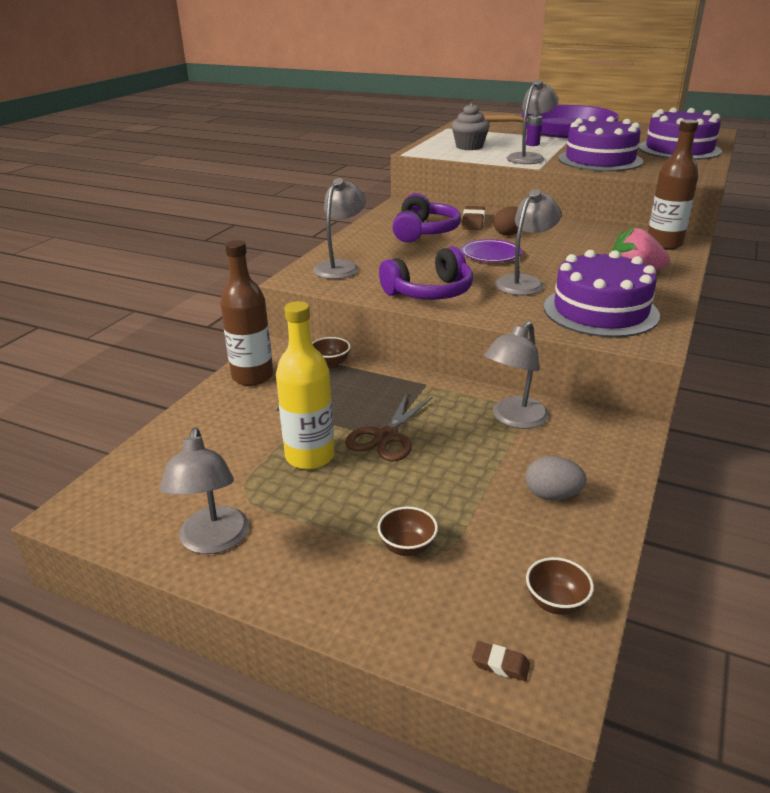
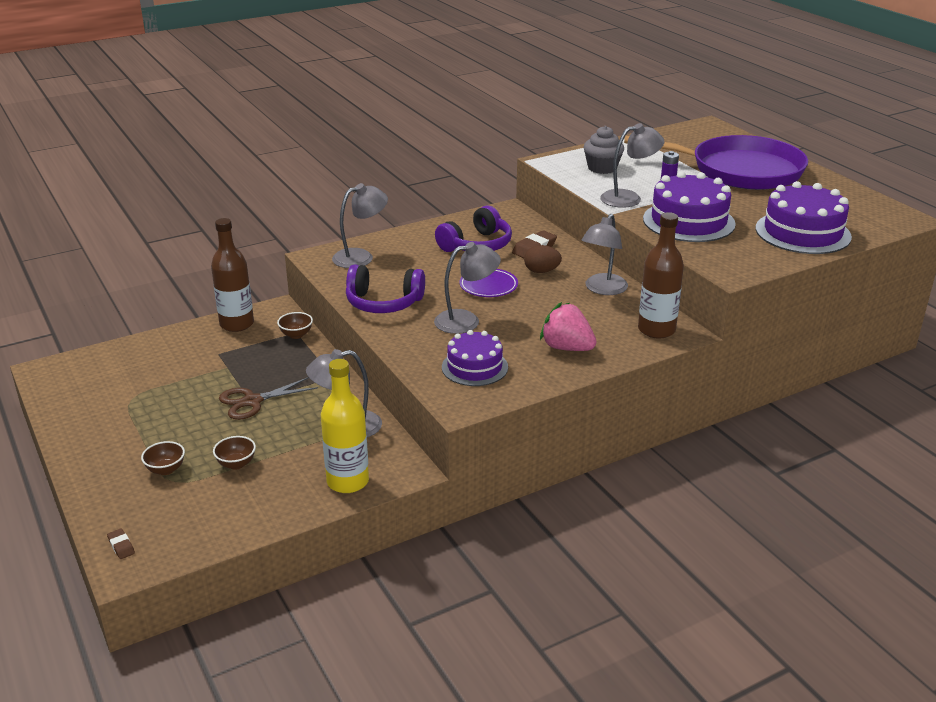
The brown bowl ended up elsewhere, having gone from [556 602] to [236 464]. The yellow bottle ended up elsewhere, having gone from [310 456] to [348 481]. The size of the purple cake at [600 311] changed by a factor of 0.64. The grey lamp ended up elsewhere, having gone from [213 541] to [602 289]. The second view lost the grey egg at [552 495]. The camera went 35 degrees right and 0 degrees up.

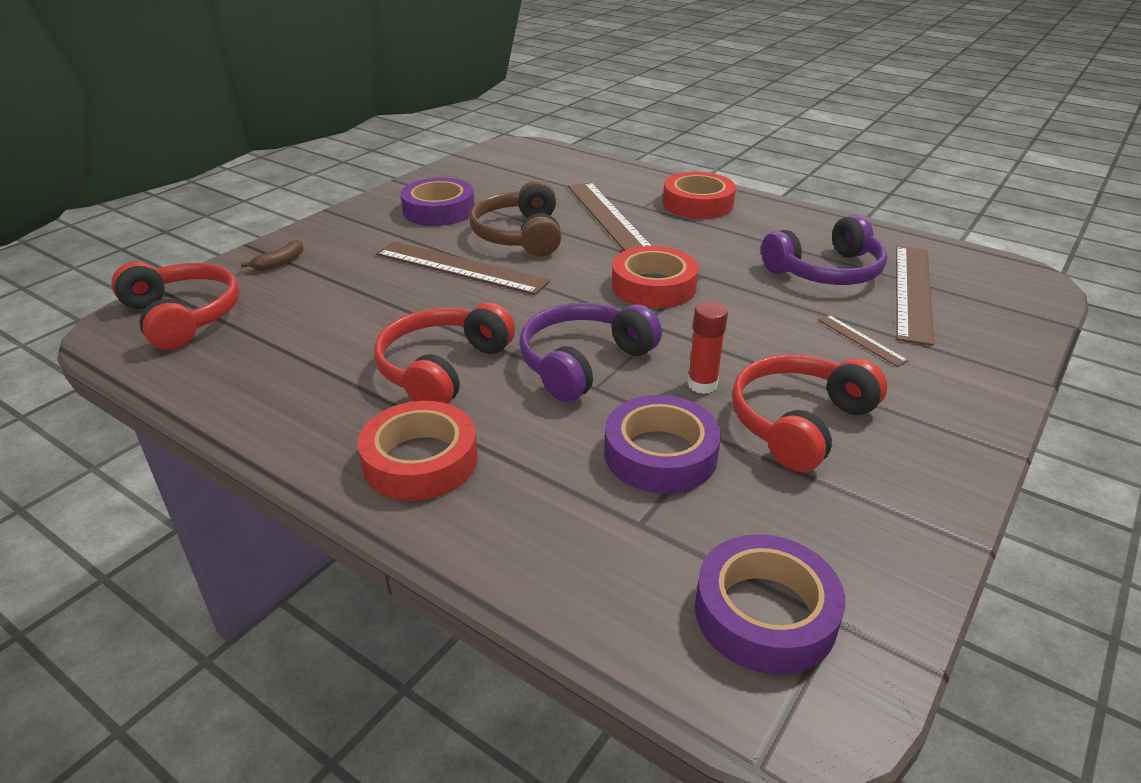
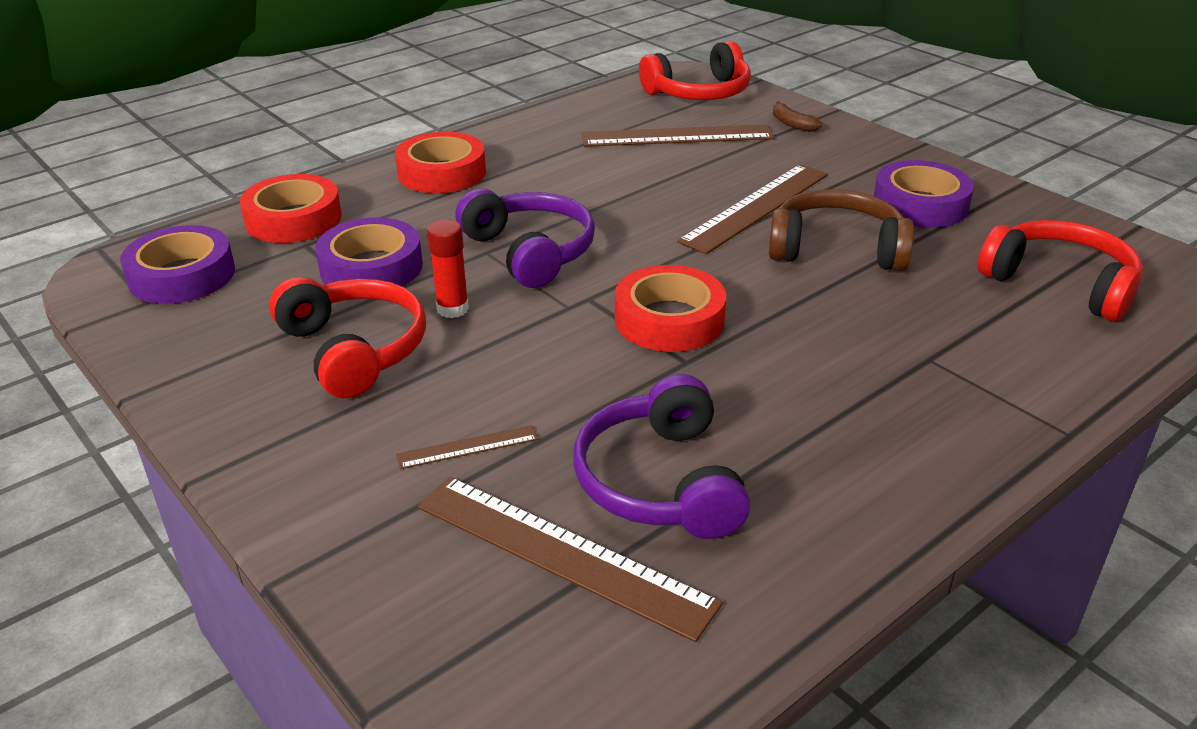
The red tape ended up elsewhere, having gone from [698 204] to [293 219]. The brown ruler ended up elsewhere, having gone from [607 216] to [677 136]. The red headphones ended up elsewhere, having gone from [442 369] to [1060 284]. The camera went 105 degrees right and 0 degrees up.

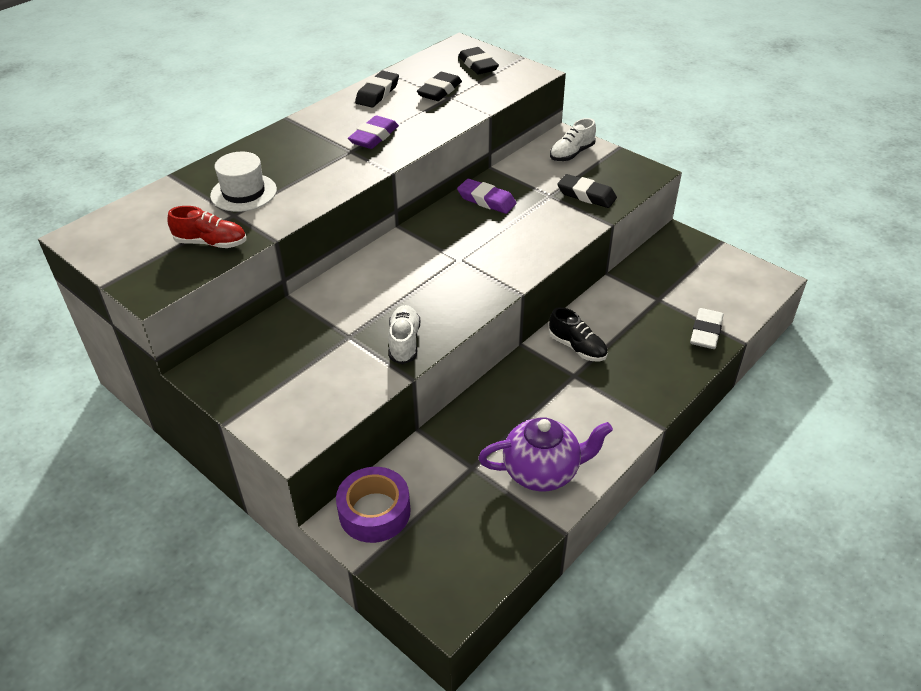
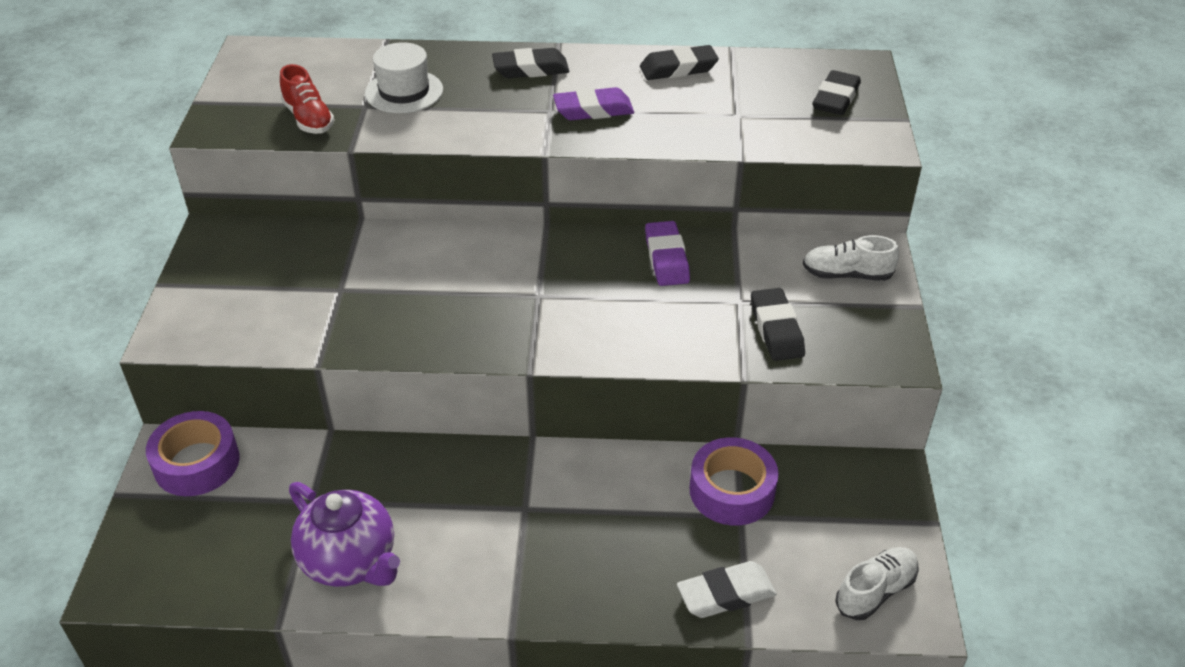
The black eraser ended up elsewhere, having gone from [439 91] to [531 69]. The second view gained the purple tape at [732 491]. The white shoe ended up elsewhere, having gone from [404 342] to [875 591]. The second view lost the black shoe at [577 347]. The camera went 50 degrees right and 0 degrees up.

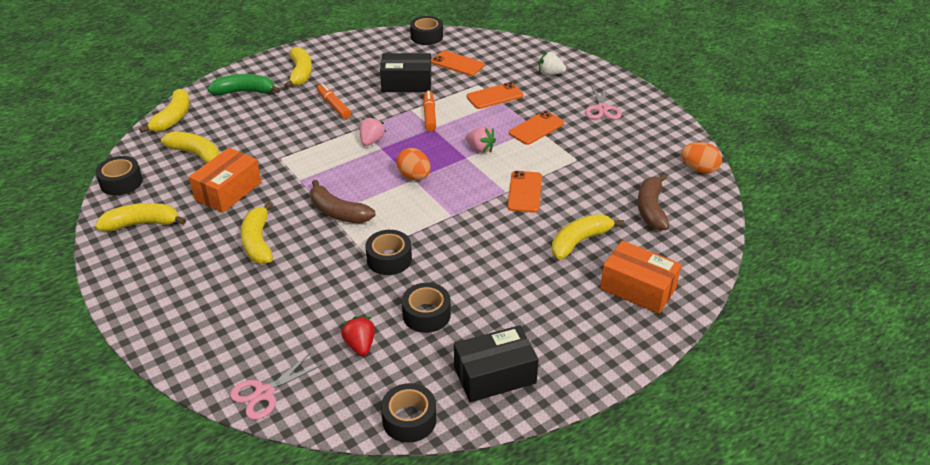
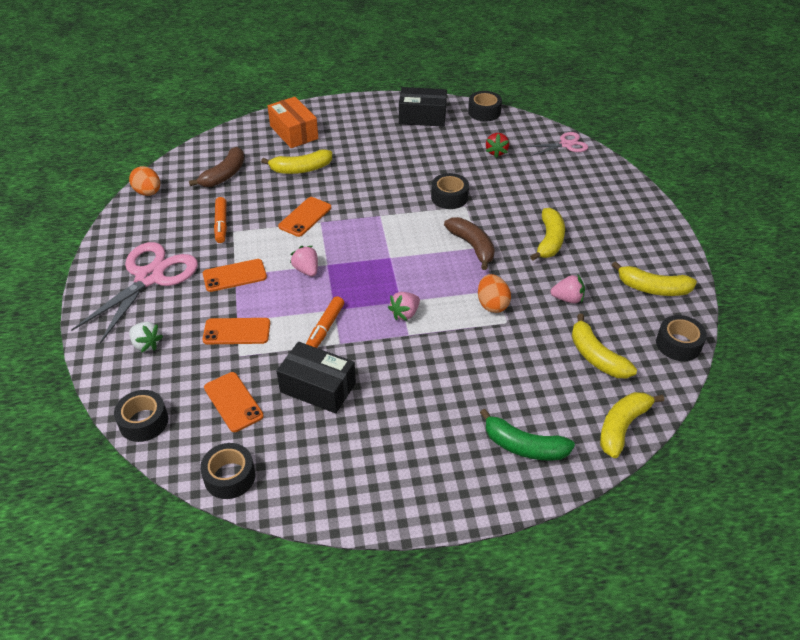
The size of the pink scissors at [602 109] changed by a factor of 1.88. The black tape ended up elsewhere, having gone from [426 314] to [143 422]. The orange marker ended up elsewhere, having gone from [334 105] to [221 224]. The orange egg ended up elsewhere, having gone from [414 177] to [492 304]. Where the orange box stood at [228 191], the pink strawberry came to stand at [567 299]. The second view lost the yellow banana at [300 73]. The camera went 155 degrees left and 5 degrees up.

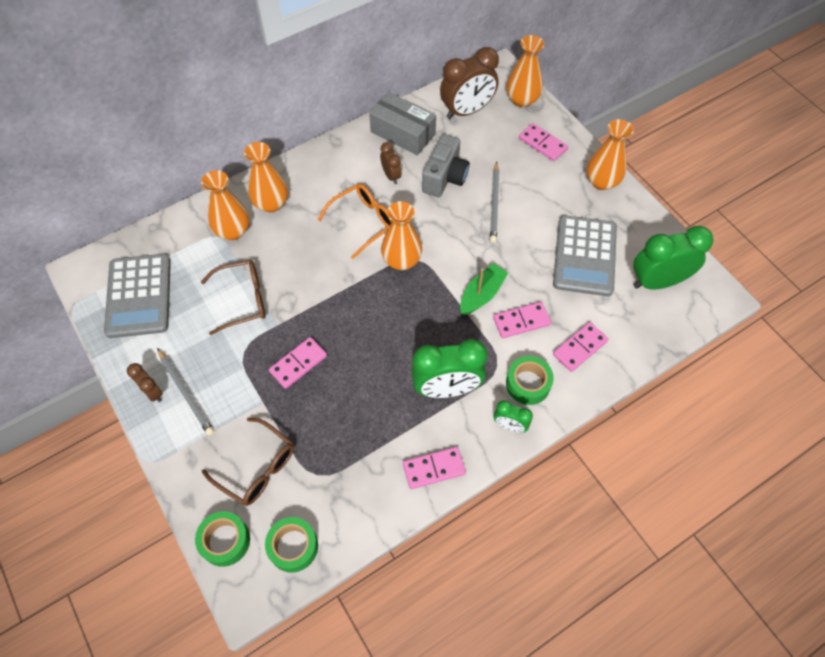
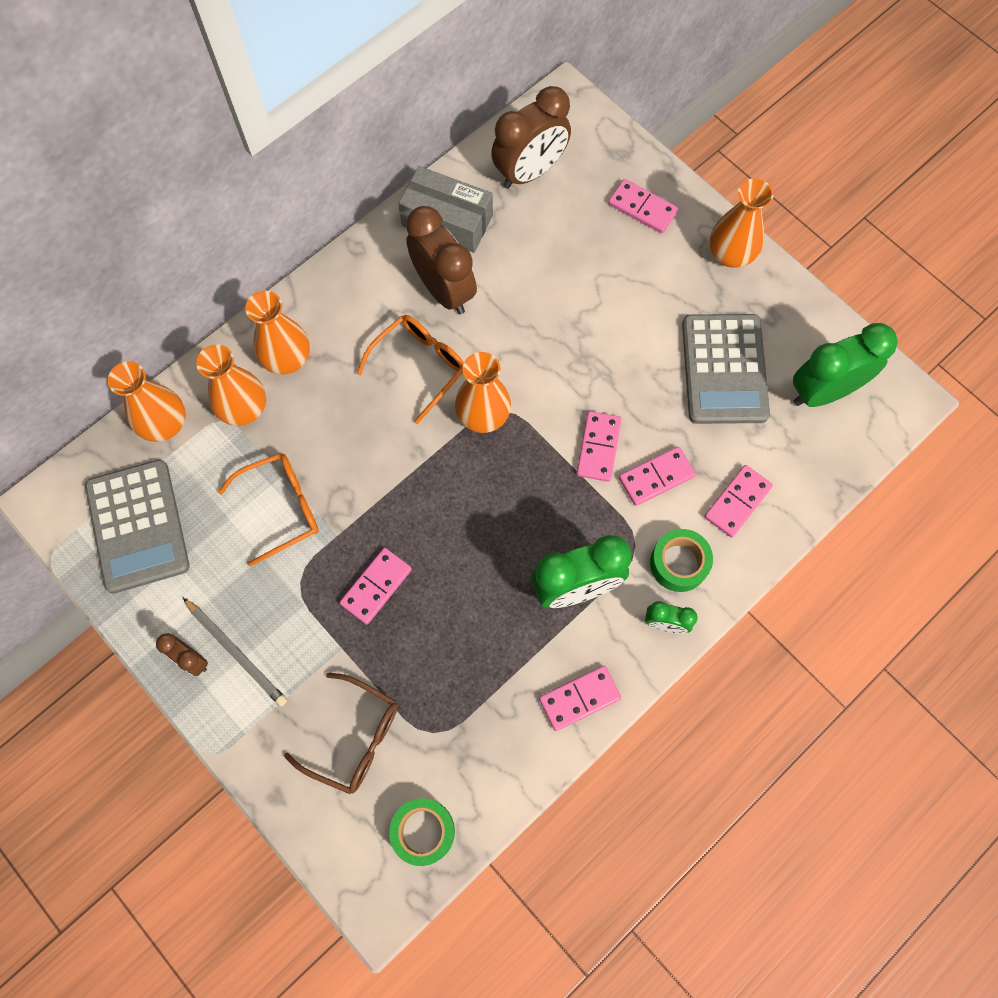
The orange vase ended up elsewhere, having gone from [522 100] to [164 424]. What was the brown glasses at [243 300] turned into the orange glasses at [281 508]. The size of the brown clock at [391 176] changed by a factor of 1.98. Where the green boat stood at [481 294], the pink domino came to stand at [598 447]. The second view lost the green tape at [225 541]. The second view lost the grey camera at [445 177]. The second view lost the grey pencil at [494 204]. The camera went 10 degrees left and 10 degrees up.

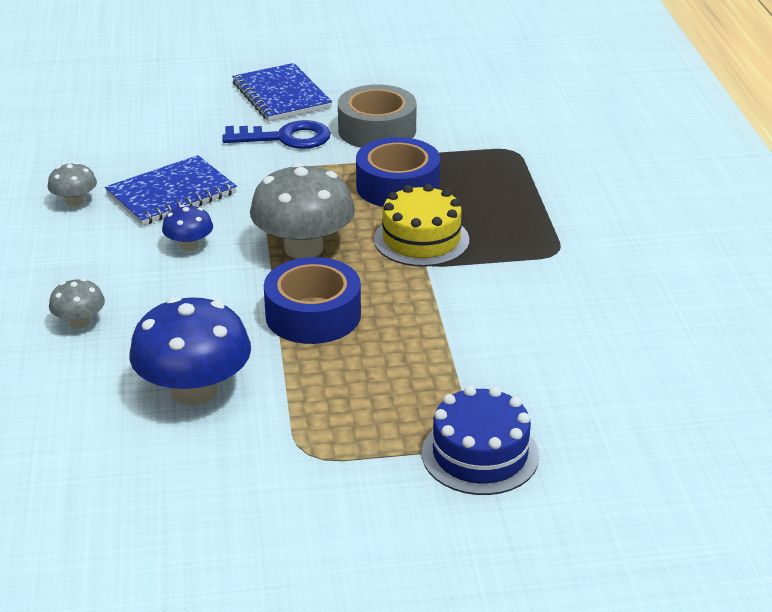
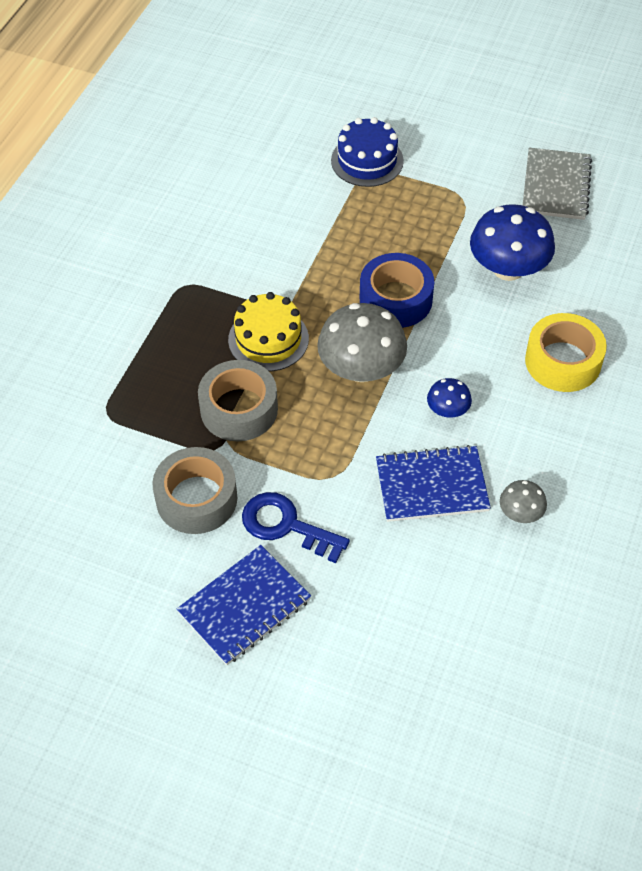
The blue notebook at [281 95] ended up facing another way, 45 degrees clockwise from before. What was the blue tape at [397 186] turned into the grey tape at [239 409]. The second view gained the grey notebook at [555 186]. Where the grey mushroom stood at [79 322], the yellow tape came to stand at [563 361]. The camera went 150 degrees left and 20 degrees up.

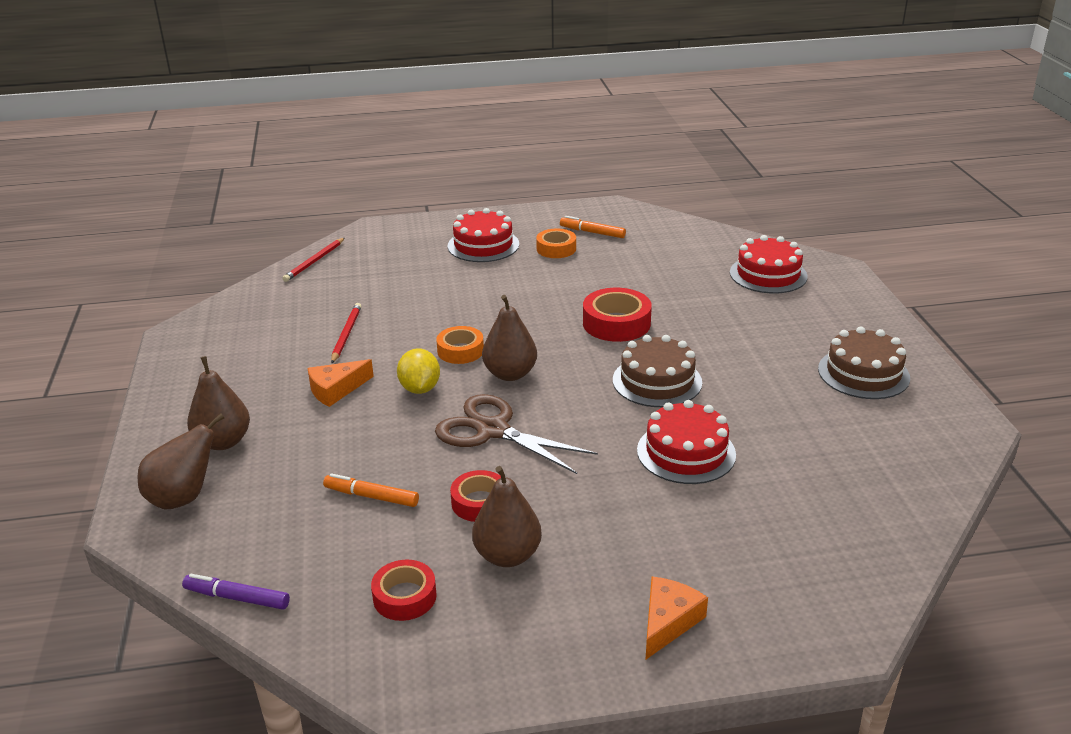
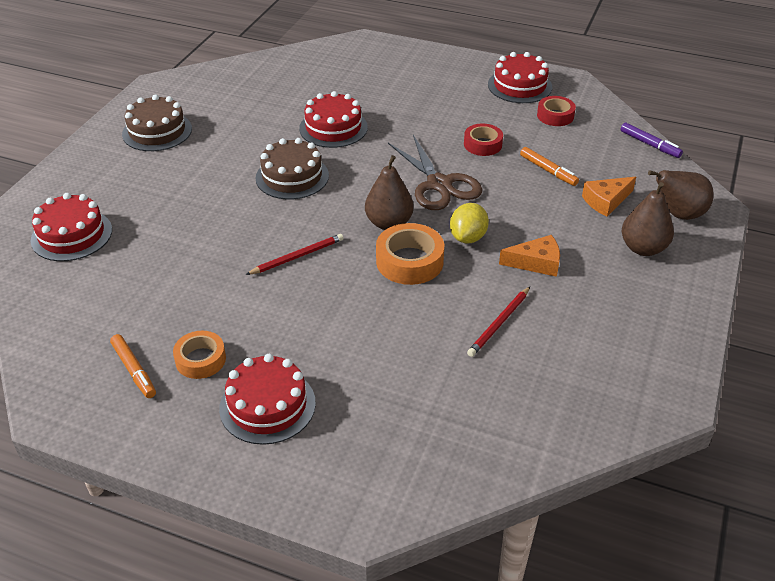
The red pencil ended up elsewhere, having gone from [314 261] to [297 256]. The size of the orange tape at [460 351] changed by a factor of 1.51. The second view gained the red cake at [519 86]. The orange cheese ended up elsewhere, having gone from [668 622] to [606 201]. The second view lost the brown pear at [507 555]. The second view lost the red tape at [616 323]. The camera went 150 degrees left and 10 degrees up.

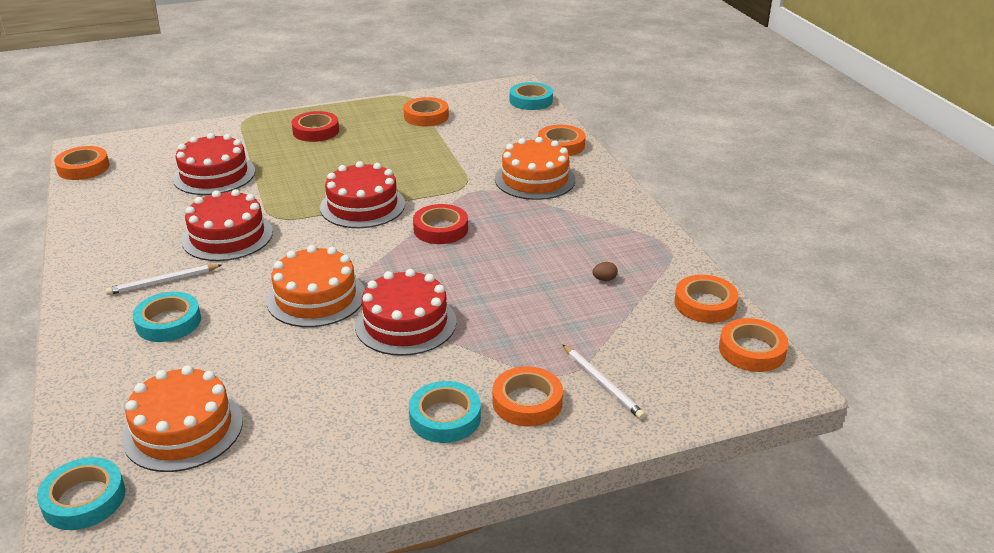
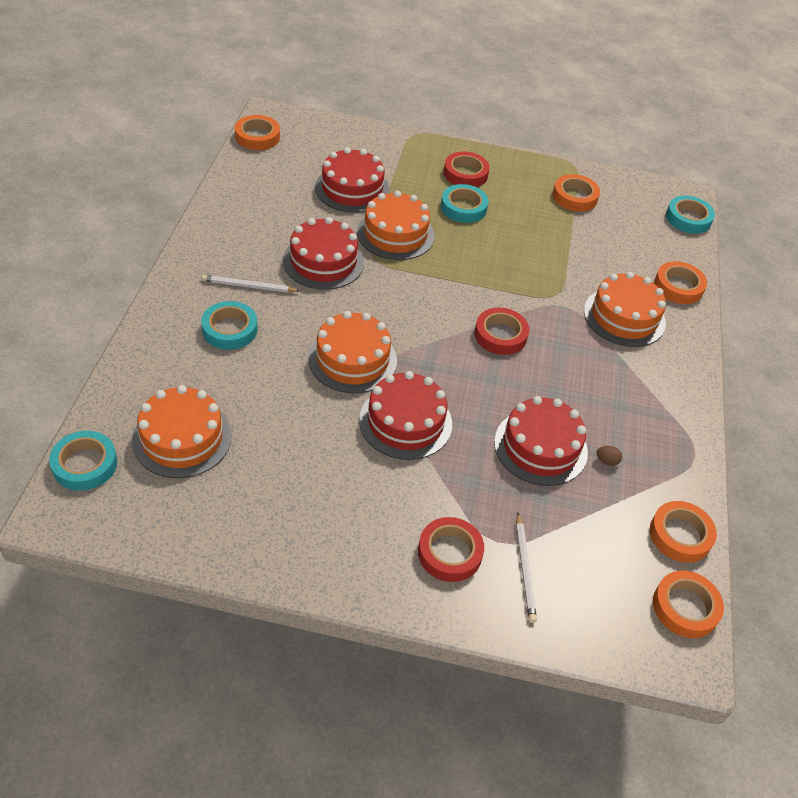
The second view gained the orange cake at [395 234]. What was the orange tape at [527 402] turned into the red tape at [449 553]. The turquoise tape ended up elsewhere, having gone from [445 417] to [463 207]. The red cake ended up elsewhere, having gone from [362 206] to [540 447]. The camera went 25 degrees right and 15 degrees up.

